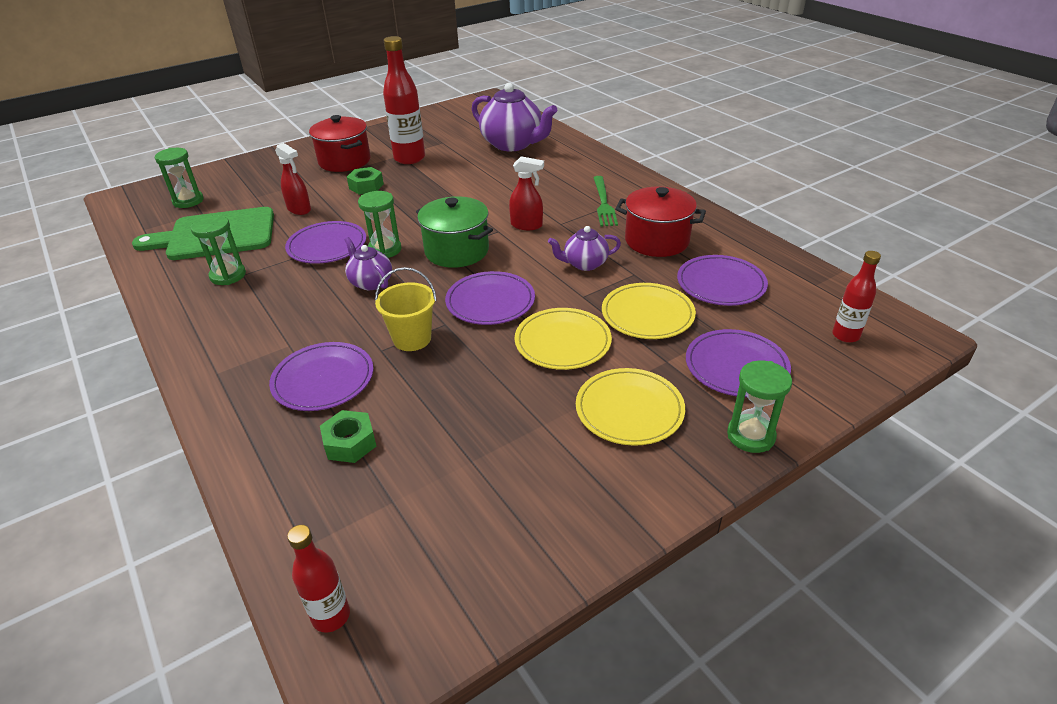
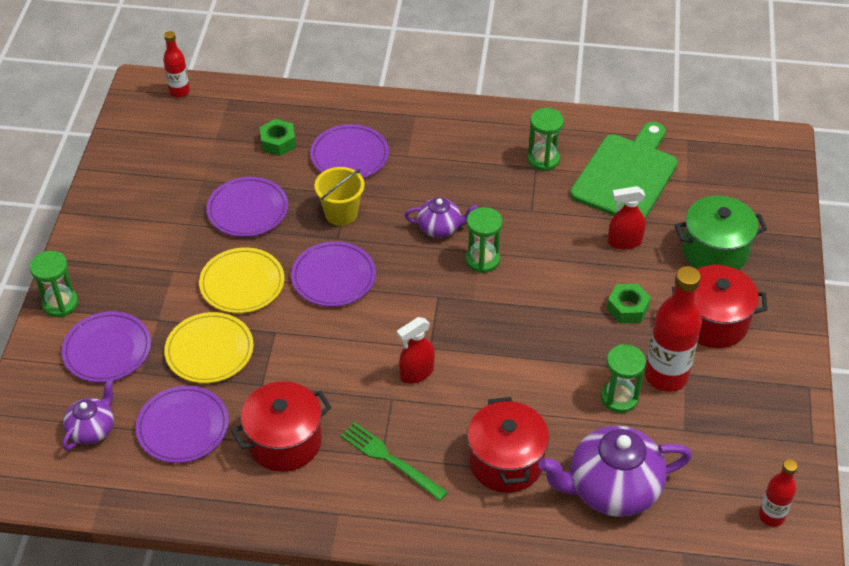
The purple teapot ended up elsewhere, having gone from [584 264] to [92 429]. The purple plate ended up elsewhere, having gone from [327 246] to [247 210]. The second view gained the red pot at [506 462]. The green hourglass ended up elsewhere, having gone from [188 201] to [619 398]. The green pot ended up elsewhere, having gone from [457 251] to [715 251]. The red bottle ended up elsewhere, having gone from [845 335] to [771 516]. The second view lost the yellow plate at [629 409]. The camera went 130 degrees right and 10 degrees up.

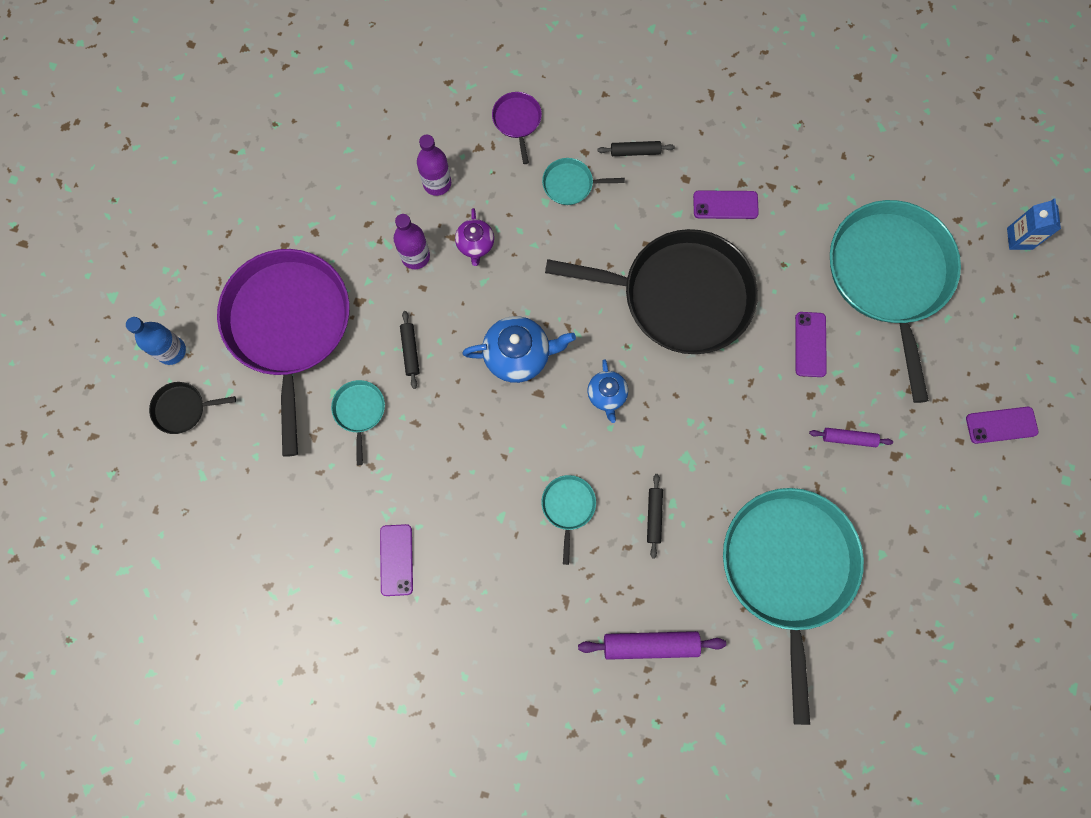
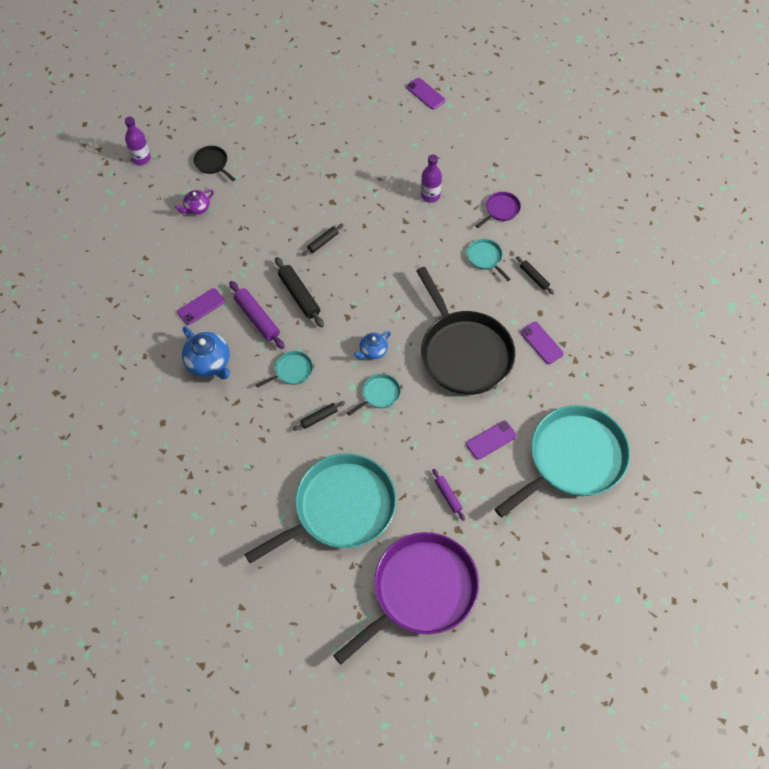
The purple bottle ended up elsewhere, having gone from [415 256] to [141 158]. The purple teapot ended up elsewhere, having gone from [475 245] to [197 208]. The blue teapot ended up elsewhere, having gone from [518 355] to [209 363]. The purple rolling pin ended up elsewhere, having gone from [650 645] to [257 318]. The second view gained the black rolling pin at [299 295]. The purple pan ended up elsewhere, having gone from [289 326] to [420 591]. The turquoise pan ended up elsewhere, having gone from [359 411] to [379 394]. The purple phone ended up elsewhere, having gone from [1001 425] to [425 94]. The second view lost the blue bottle at [171 351]. The second view lost the blue carton at [1019 238]. The camera went 55 degrees right and 15 degrees down.

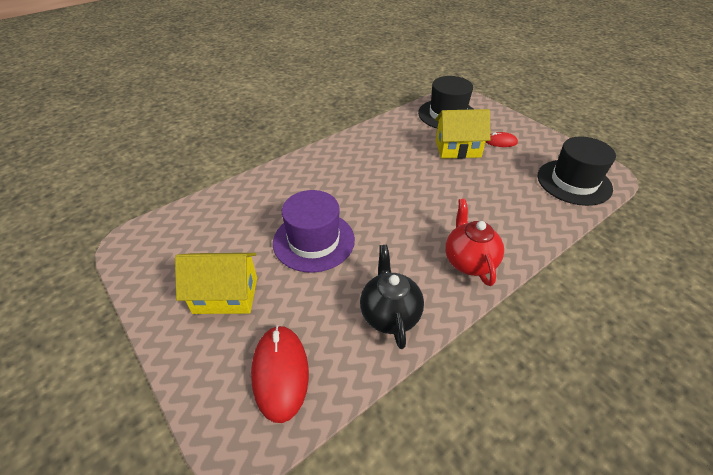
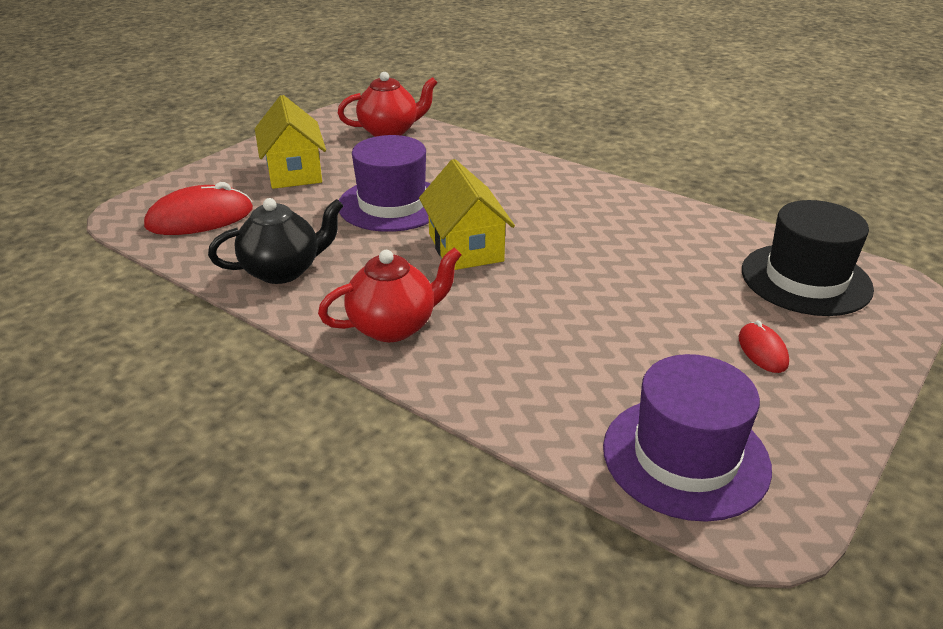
The second view gained the red teapot at [389 132]. The yellow house ended up elsewhere, having gone from [457 149] to [465 247]. What was the black hat at [574 182] turned into the purple hat at [685 457]. The camera went 75 degrees right and 10 degrees down.

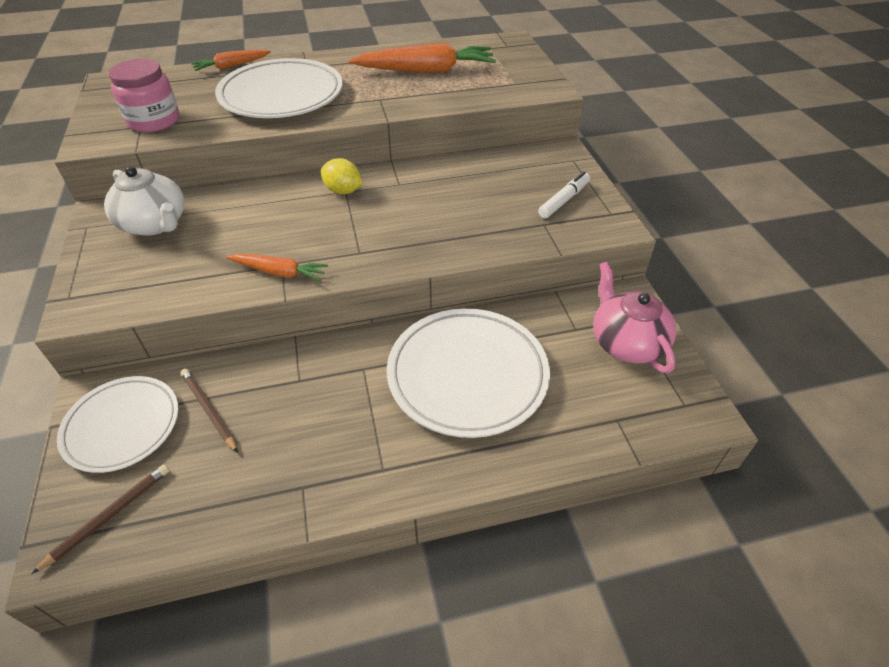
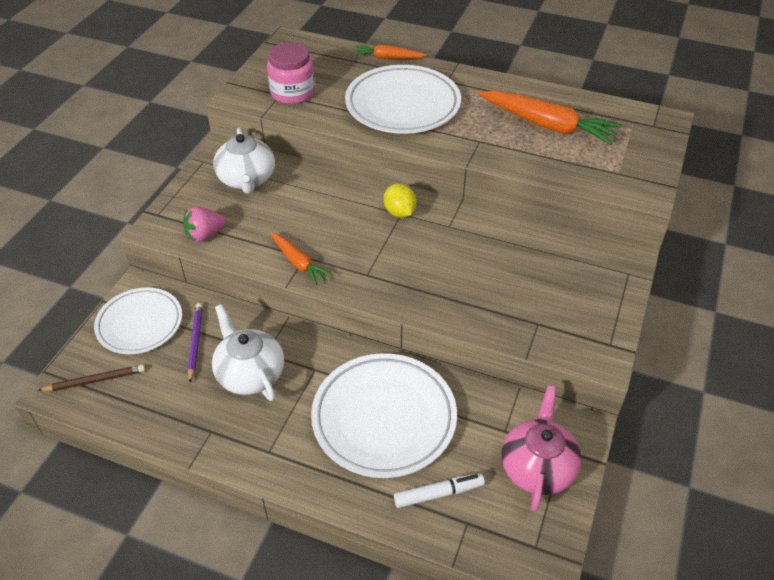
The second view gained the pink strawberry at [205 235]. What was the brown pencil at [209 410] turned into the purple pencil at [195 342]. The second view gained the white teapot at [250 374]. The white marker ended up elsewhere, having gone from [564 200] to [438 494]. The camera went 35 degrees right and 0 degrees up.

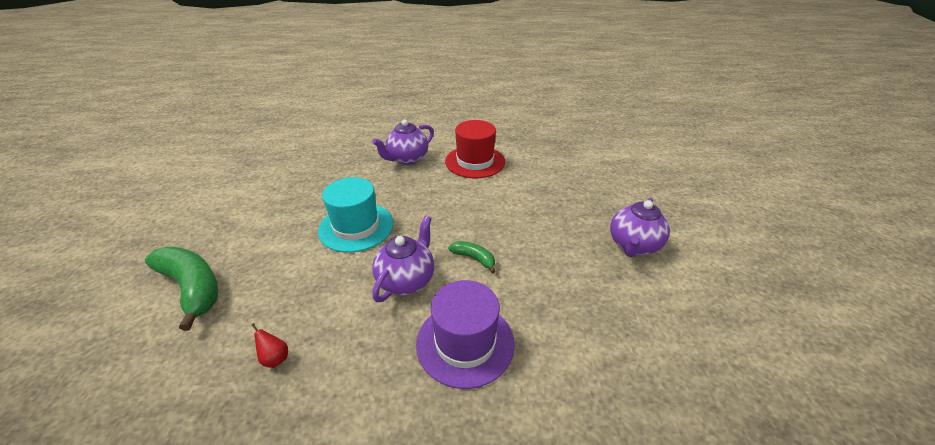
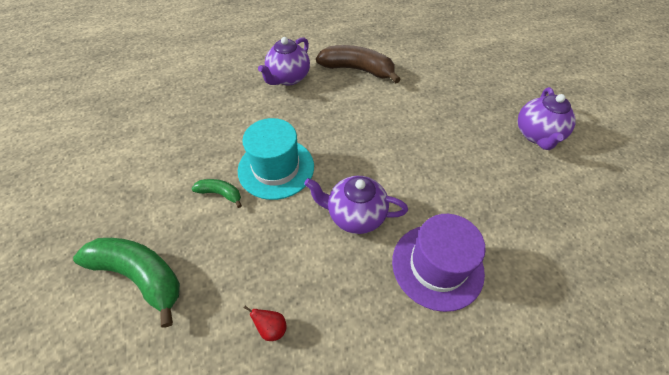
The green banana ended up elsewhere, having gone from [474 258] to [220 194]. The purple teapot at [407 280] ended up facing another way, 90 degrees counterclockwise from before. Where the red hat stood at [475 161], the brown banana came to stand at [357 70]. The camera went 15 degrees left and 15 degrees up.

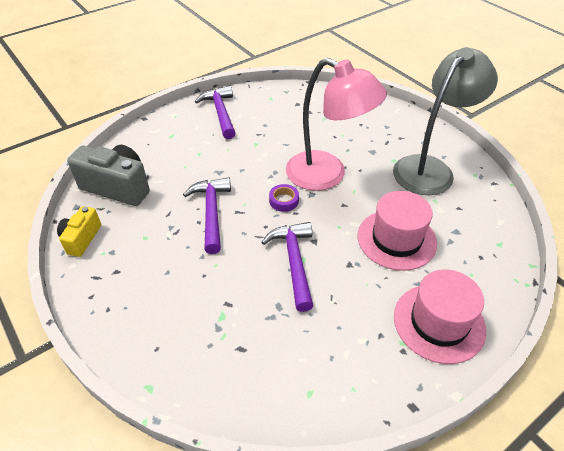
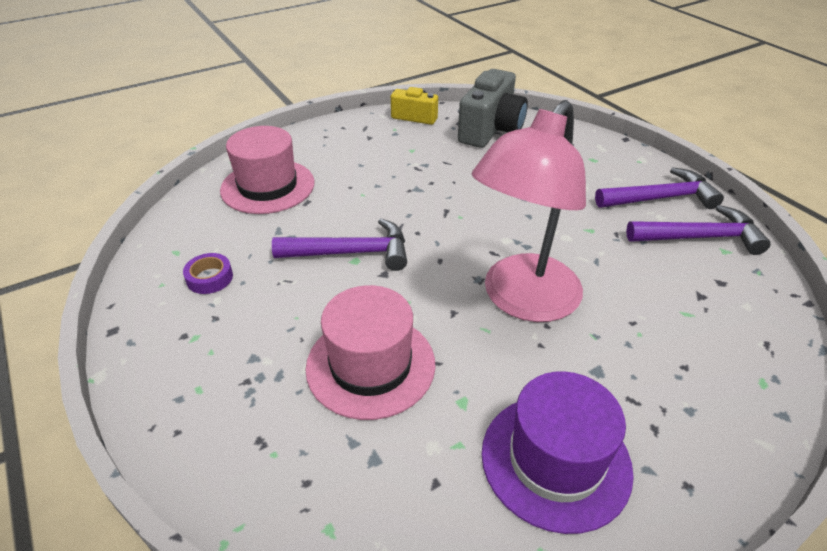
The purple tape ended up elsewhere, having gone from [284 201] to [209 278]. The pink hat ended up elsewhere, having gone from [439 322] to [268 186]. Where the grey lamp stood at [430 168], the purple hat came to stand at [555 460]. The purple hammer ended up elsewhere, having gone from [211 213] to [699 237]. The camera went 95 degrees right and 5 degrees down.

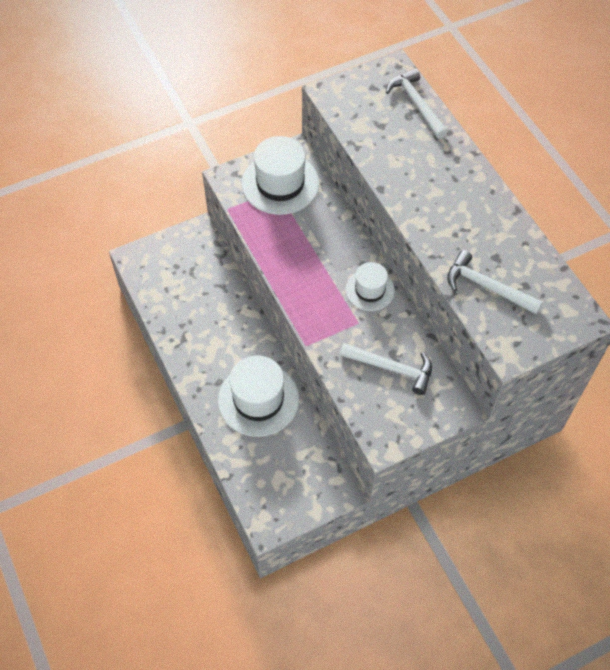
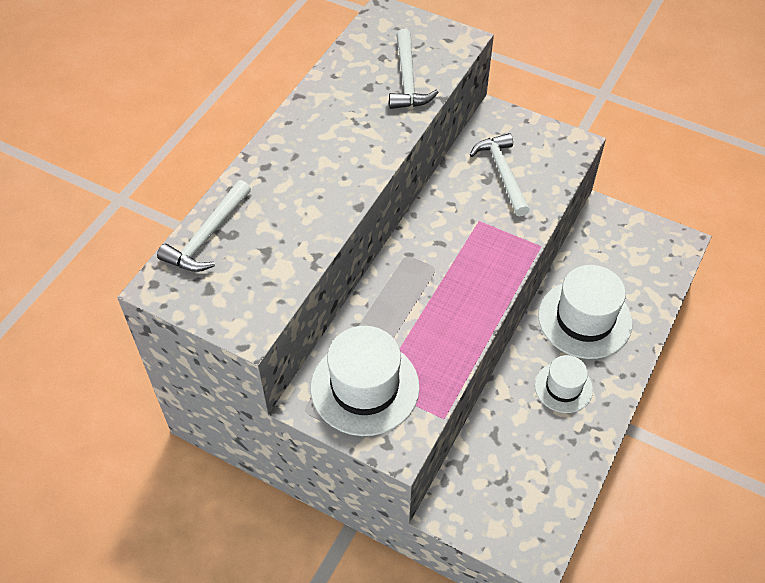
The white hat ended up elsewhere, having gone from [370 290] to [563 387]. The camera went 125 degrees left and 5 degrees down.

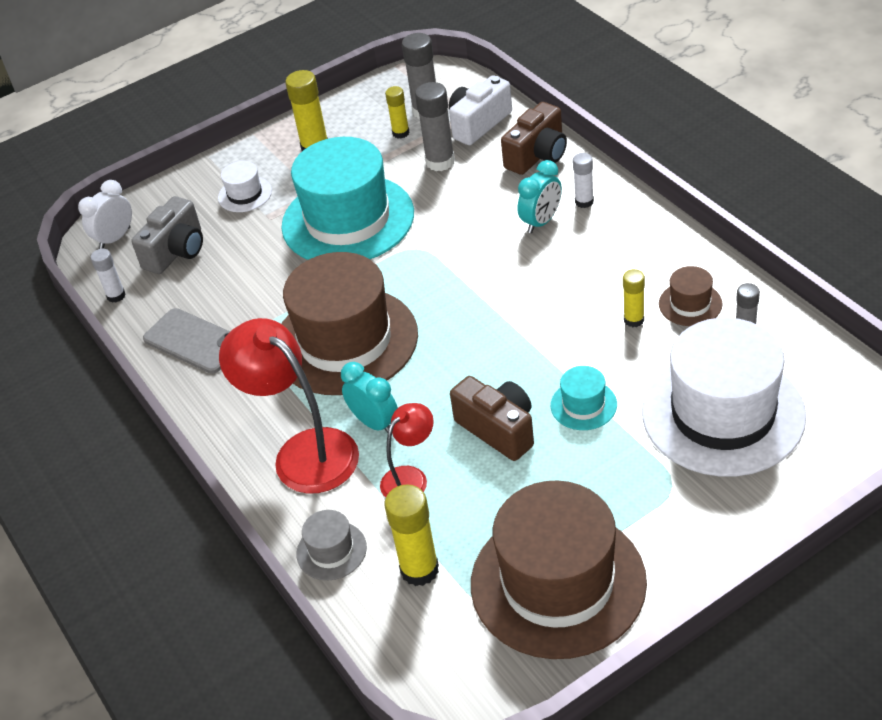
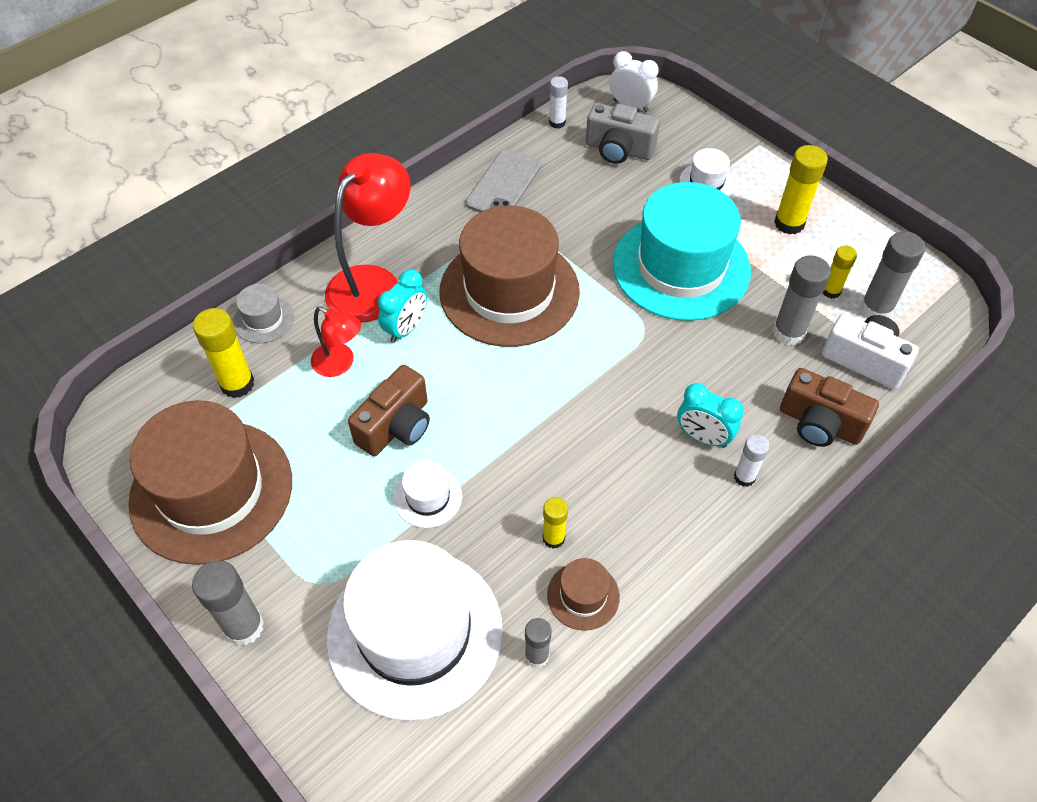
The second view gained the grey glue stick at [244 626]. What was the turquoise hat at [583 405] turned into the white hat at [428 497]. The camera went 75 degrees right and 10 degrees up.

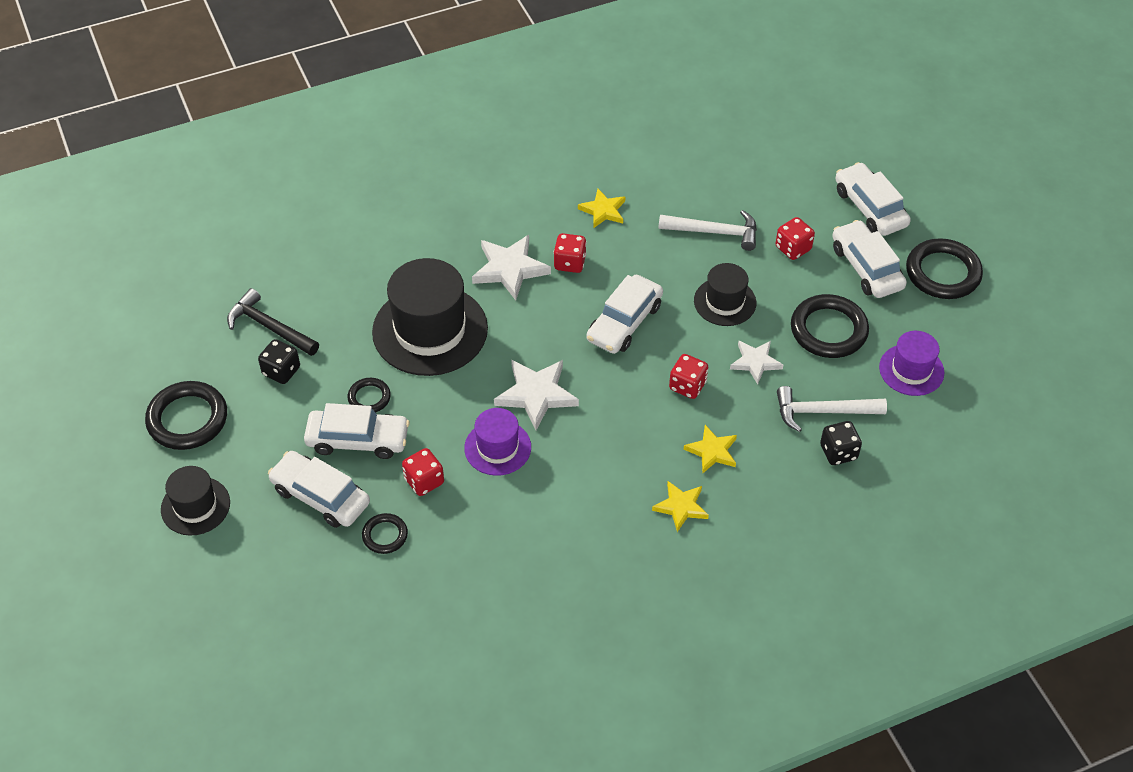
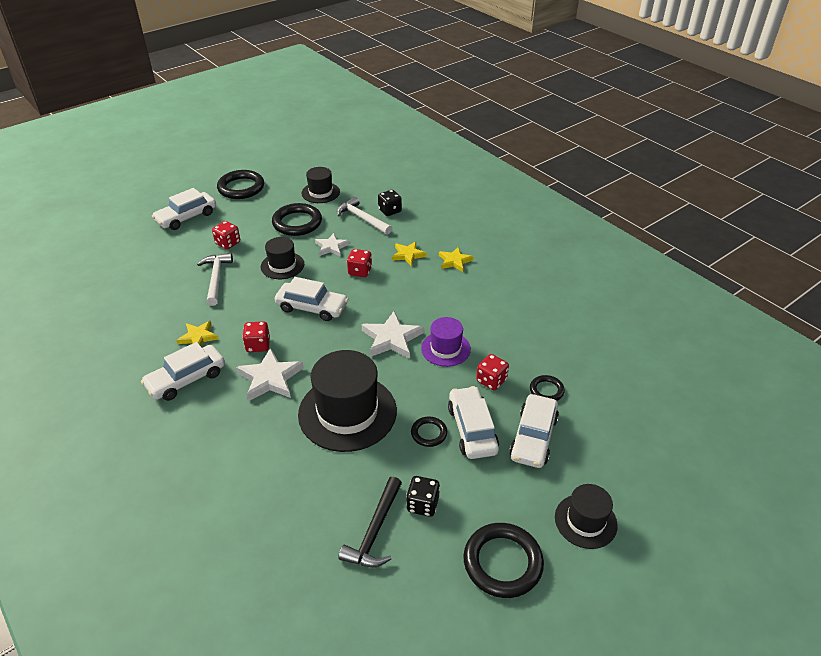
The white car ended up elsewhere, having gone from [866 267] to [186 379]. What was the purple hat at [911 370] turned into the black hat at [320 192]. The white hammer at [823 412] ended up facing another way, 150 degrees clockwise from before. The camera went 105 degrees left and 10 degrees down.

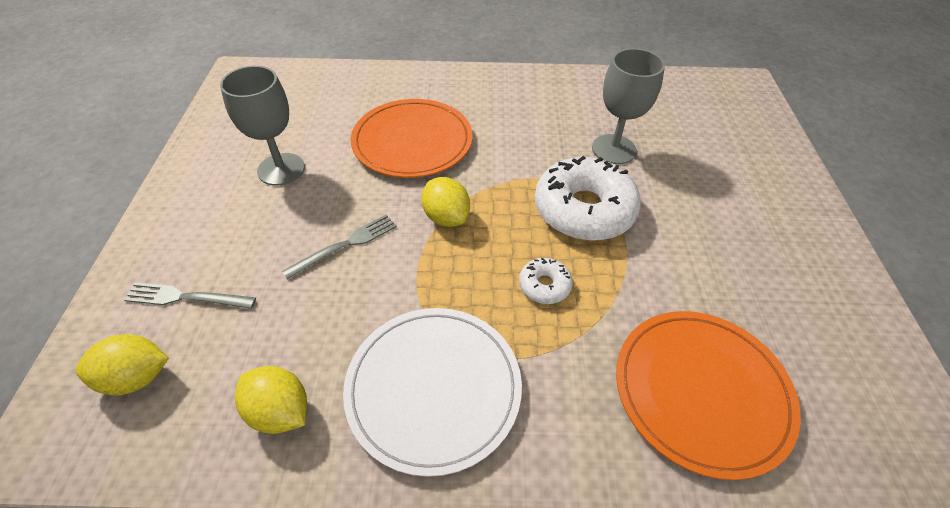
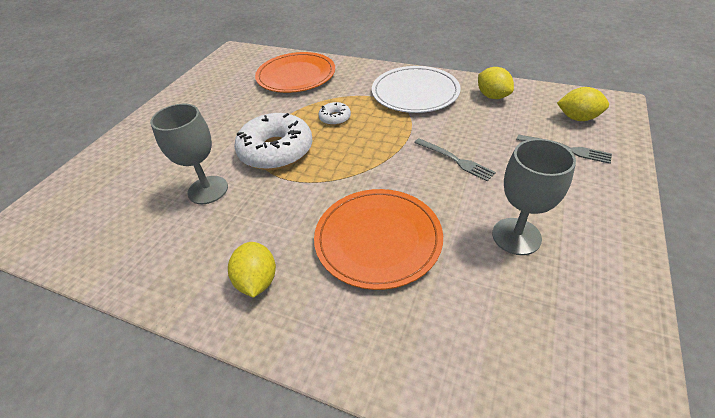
The yellow lemon ended up elsewhere, having gone from [446 217] to [257 281]. The grey fork at [345 245] ended up facing another way, 120 degrees counterclockwise from before. The camera went 155 degrees left and 5 degrees down.

